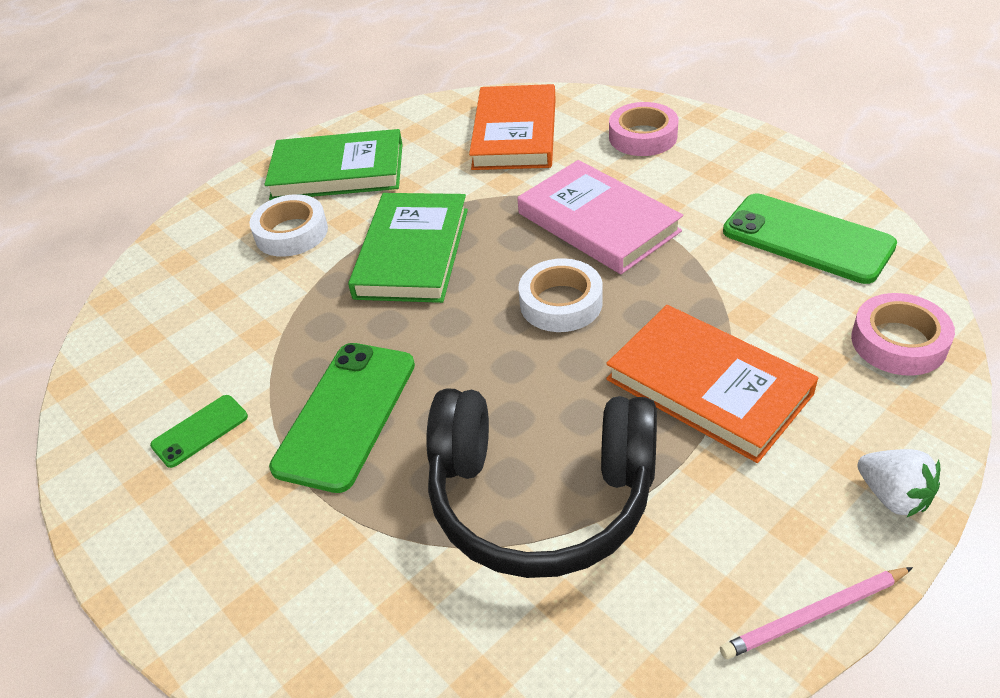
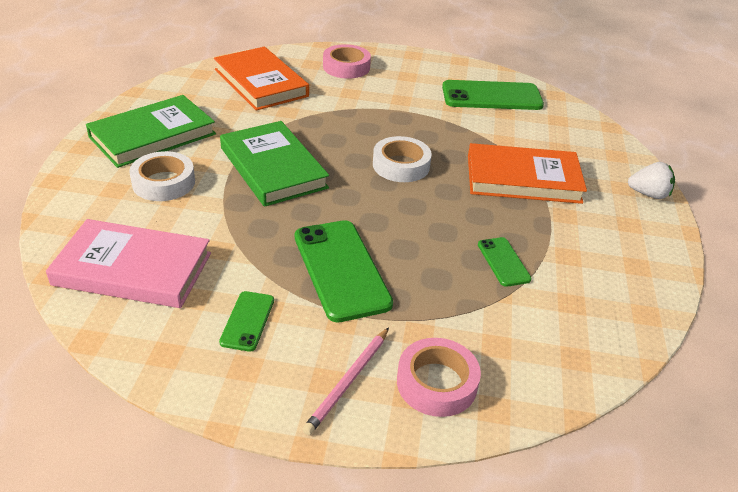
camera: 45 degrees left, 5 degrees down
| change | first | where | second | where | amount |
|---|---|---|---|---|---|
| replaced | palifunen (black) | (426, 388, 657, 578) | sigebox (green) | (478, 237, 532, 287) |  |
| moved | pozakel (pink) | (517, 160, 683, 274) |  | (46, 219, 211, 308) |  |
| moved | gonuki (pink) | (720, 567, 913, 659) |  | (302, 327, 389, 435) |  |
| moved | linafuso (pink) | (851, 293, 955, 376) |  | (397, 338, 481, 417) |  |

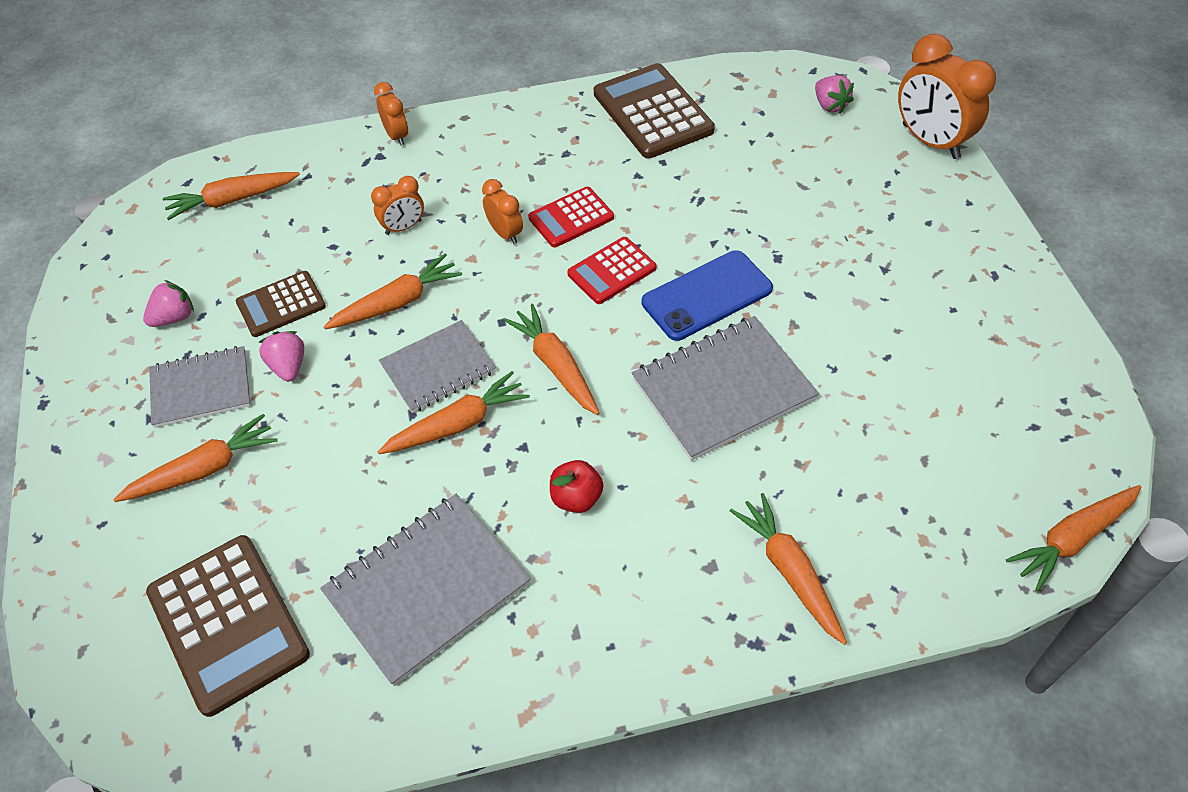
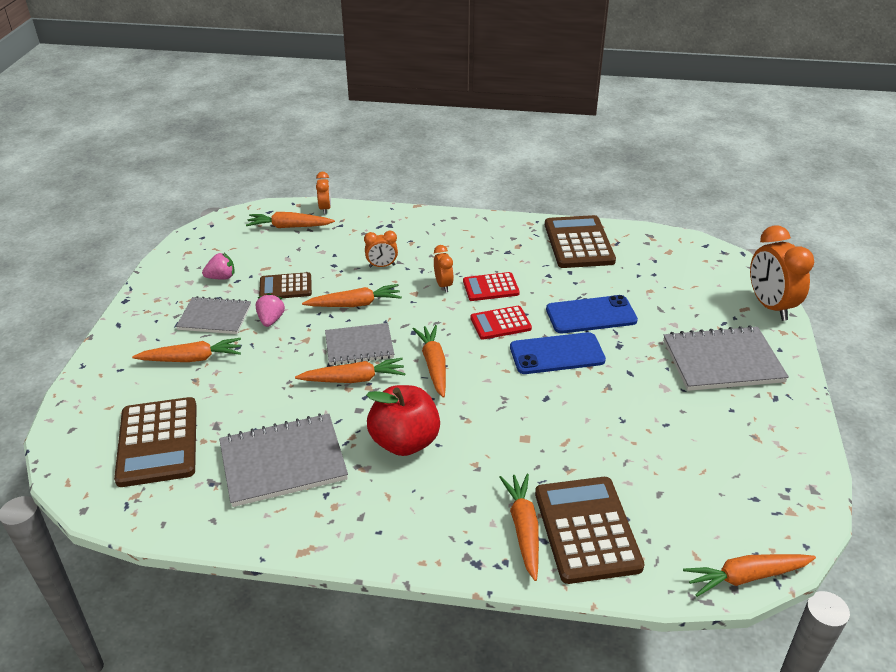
camera: 20 degrees right, 15 degrees down
| change | first | where | second | where | amount |
|---|---|---|---|---|---|
| moved | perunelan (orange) | (374, 82, 408, 146) |  | (316, 172, 331, 214) |  |
| resized | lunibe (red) | (550, 460, 603, 513) |  | (366, 385, 440, 456) | x1.90 |
| moved | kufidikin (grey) | (632, 316, 819, 461) |  | (663, 326, 789, 391) |  |
| removed | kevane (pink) | (815, 75, 854, 114) |  |  |  |
| added |  |  | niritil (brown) | (535, 477, 645, 584) |  |
| added |  |  | sigebox (blue) | (546, 295, 638, 333) |  |

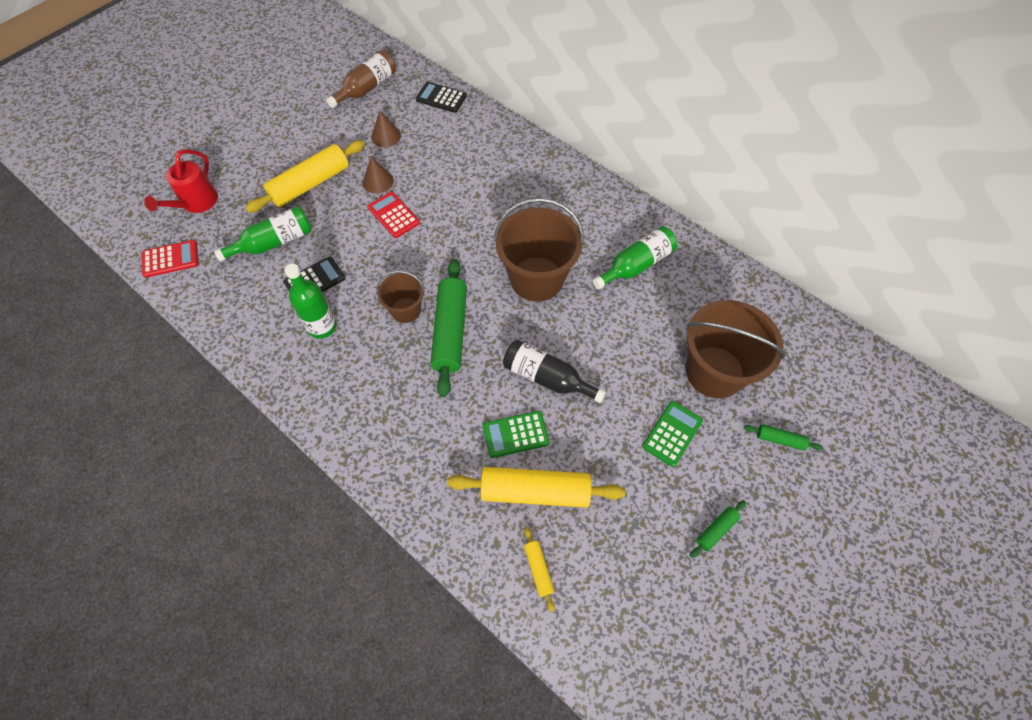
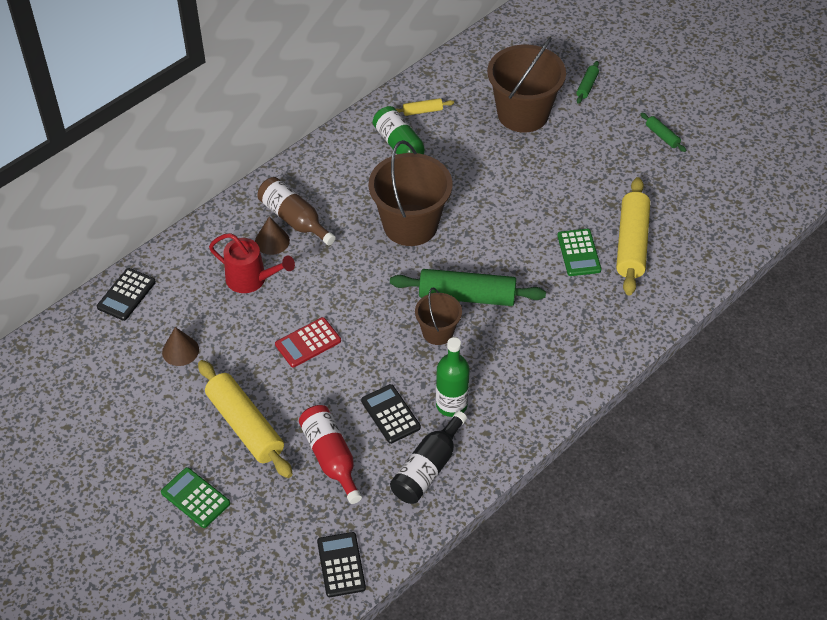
camera: 85 degrees left, 10 degrees down
| change | first | where | second | where | amount |
|---|---|---|---|---|---|
| recoloured | niritil (red) | (142, 240, 198, 278) | niritil (black) | (317, 532, 366, 597) |  |
| moved | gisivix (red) | (144, 149, 218, 213) |  | (209, 233, 295, 293) |  |
| recoloured | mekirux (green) | (214, 206, 312, 261) | mekirux (red) | (299, 405, 362, 504) |  |
| moved | mekirux (brown) | (326, 50, 396, 108) |  | (257, 177, 336, 245) |  |
| moved | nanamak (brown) | (363, 157, 394, 193) |  | (255, 216, 290, 255) |  |
| moved | mekirux (black) | (503, 339, 606, 403) |  | (390, 411, 467, 504) |  |
| moved | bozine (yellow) | (524, 527, 555, 612) |  | (396, 98, 454, 116) |  |
| moved | niritil (green) | (642, 401, 703, 467) |  | (161, 467, 230, 528) |  |

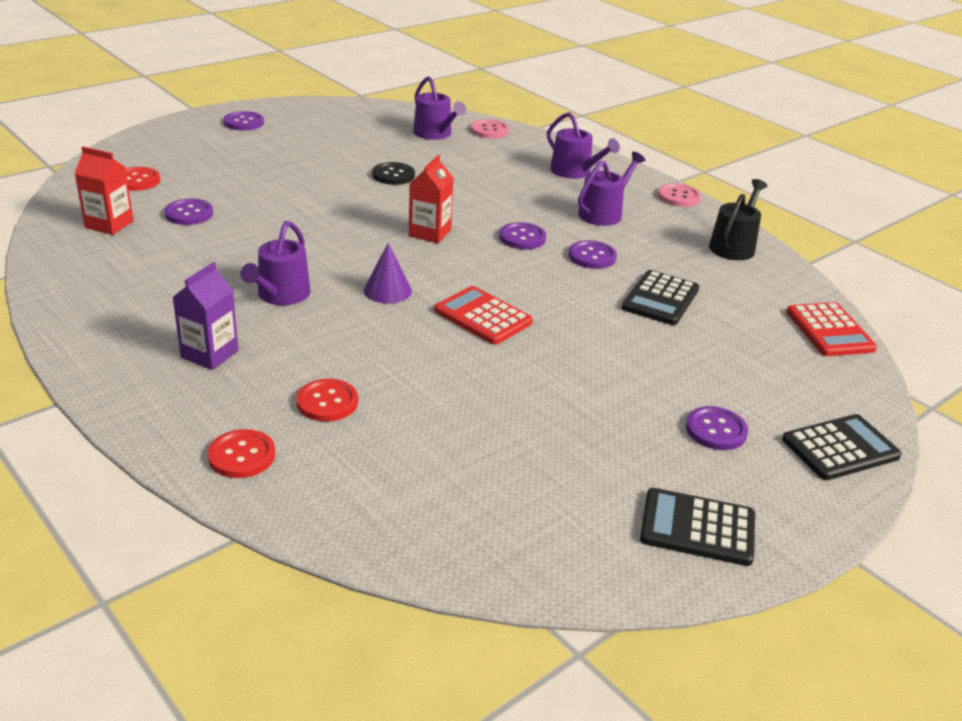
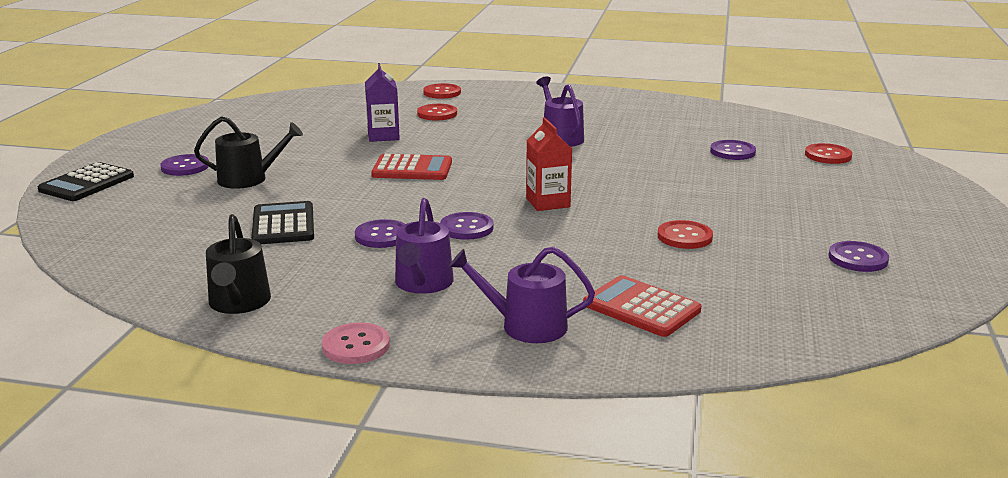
camera: 145 degrees right, 10 degrees down
| change | first | where | second | where | amount |
|---|---|---|---|---|---|
| removed | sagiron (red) | (74, 146, 133, 235) |  |  |  |
| moved | sagiron (purple) | (172, 262, 238, 370) |  | (365, 63, 400, 142) |  |
| moved | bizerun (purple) | (224, 111, 264, 131) |  | (829, 241, 889, 272) |  |
| removed | nanamak (purple) | (364, 243, 412, 304) |  |  |  |
| recoloured | bizerun (black) | (372, 162, 415, 185) | bizerun (red) | (658, 220, 713, 249) |  |
| removed | gisivix (purple) | (413, 76, 466, 140) |  |  |  |
| removed | bizerun (pink) | (471, 119, 509, 139) |  |  |  |
| removed | niritil (black) | (640, 488, 755, 566) |  |  |  |
| moved | niritil (red) | (786, 302, 877, 356) |  | (583, 275, 701, 337) |  |
| added |  |  | gisivix (black) | (194, 116, 303, 189) |  |

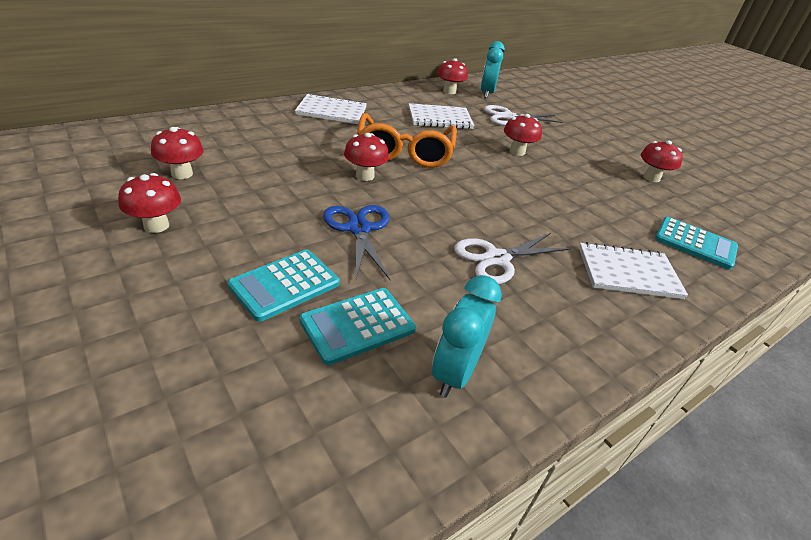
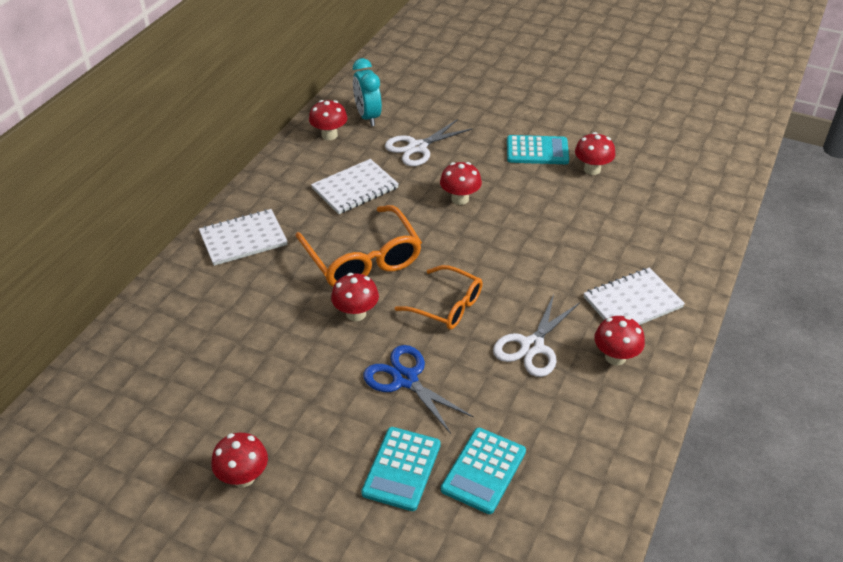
camera: 25 degrees left, 5 degrees up
| change | first | where | second | where | amount |
|---|---|---|---|---|---|
| moved | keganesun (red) | (151, 127, 204, 179) |  | (594, 316, 645, 365) |  |
| removed | perunelan (turquoise) | (432, 275, 502, 398) |  |  |  |
| moved | niritil (turquoise) | (655, 217, 738, 270) |  | (507, 135, 569, 164) |  |
| added |  |  | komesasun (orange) | (394, 265, 483, 329) |  |

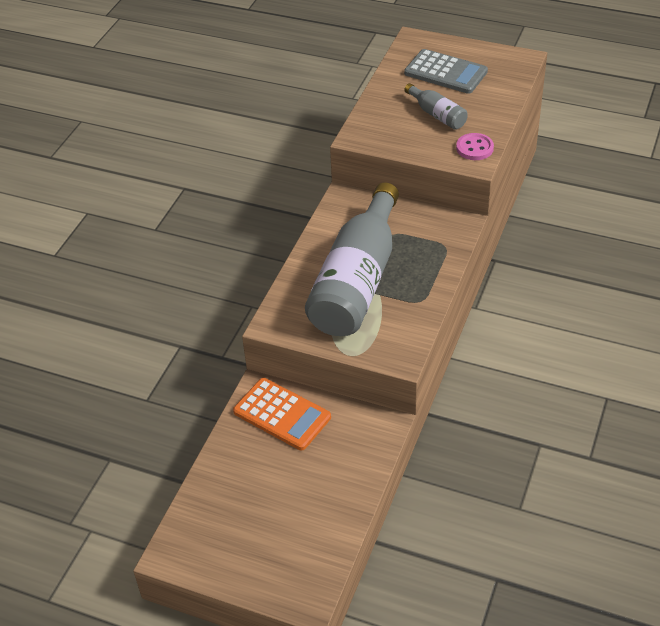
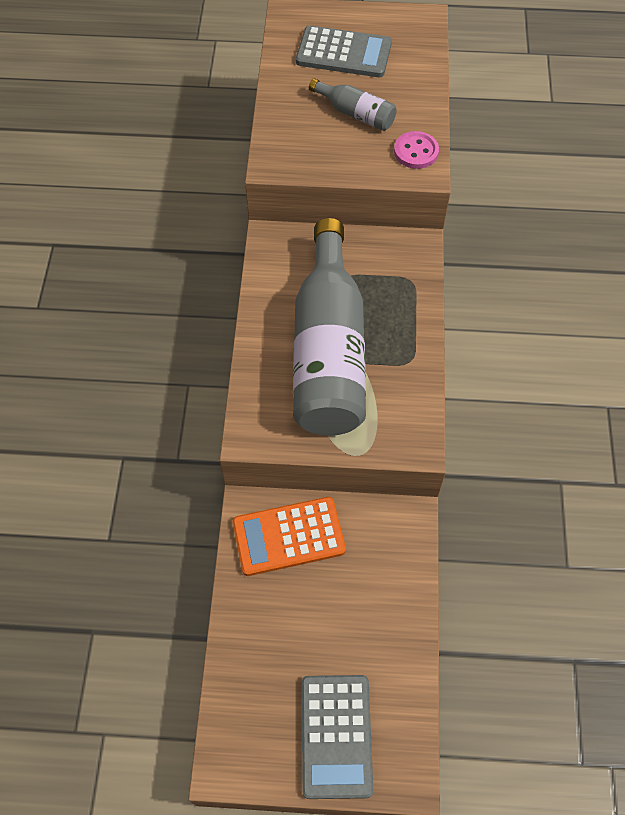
camera: 20 degrees left, 15 degrees up
| change | first | where | second | where | amount |
|---|---|---|---|---|---|
| turned | niritil (orange) | (233, 378, 331, 451) |  | (233, 497, 346, 576) | 150 degrees clockwise |
| added |  |  | niritil (grey) | (302, 675, 373, 799) |  |

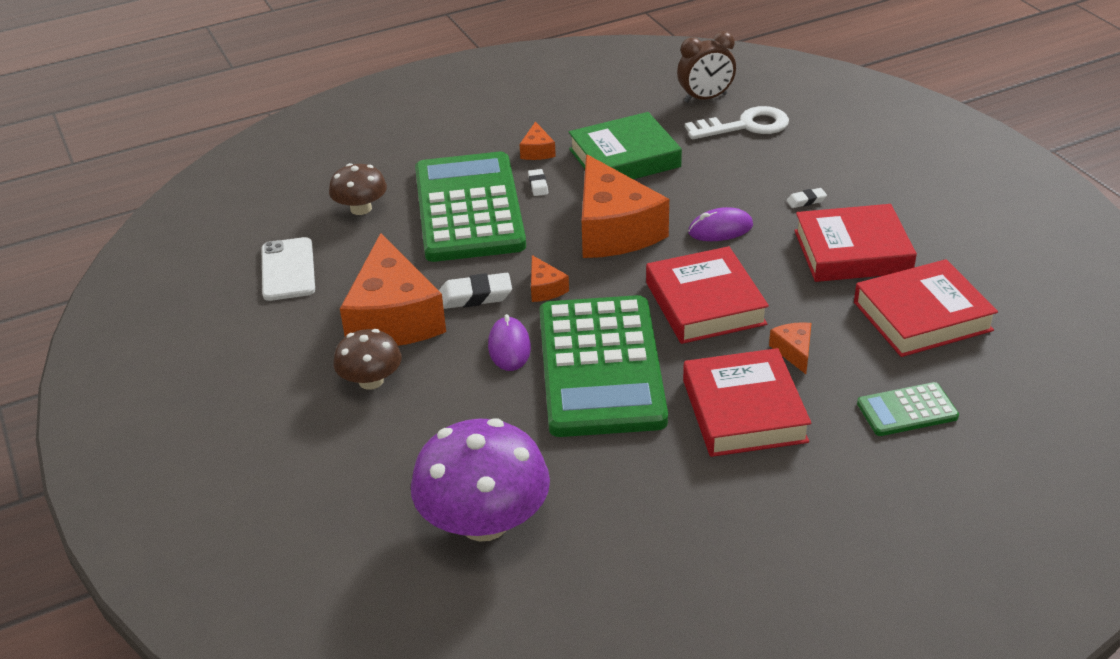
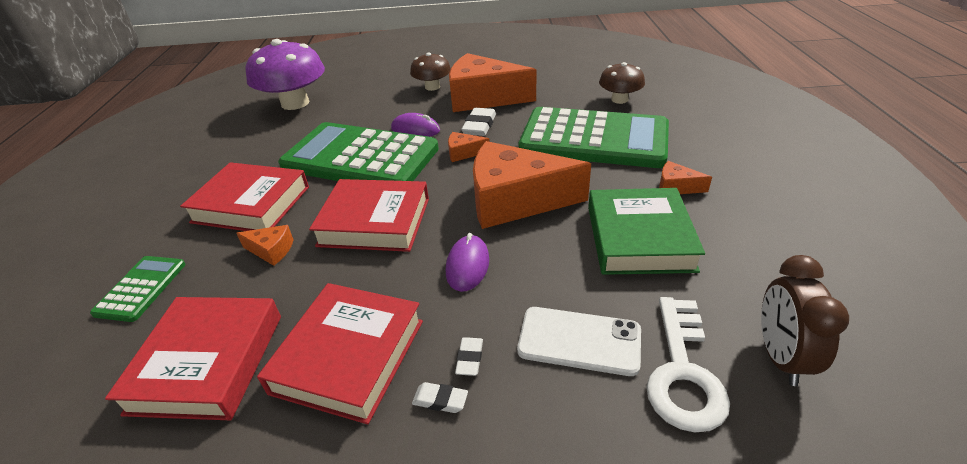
camera: 115 degrees right, 0 degrees up
| change | first | where | second | where | amount |
|---|---|---|---|---|---|
| moved | sigebox (white) | (262, 237, 315, 301) |  | (517, 307, 641, 376) |  |
| moved | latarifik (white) | (528, 169, 548, 196) |  | (412, 382, 468, 413) |  |

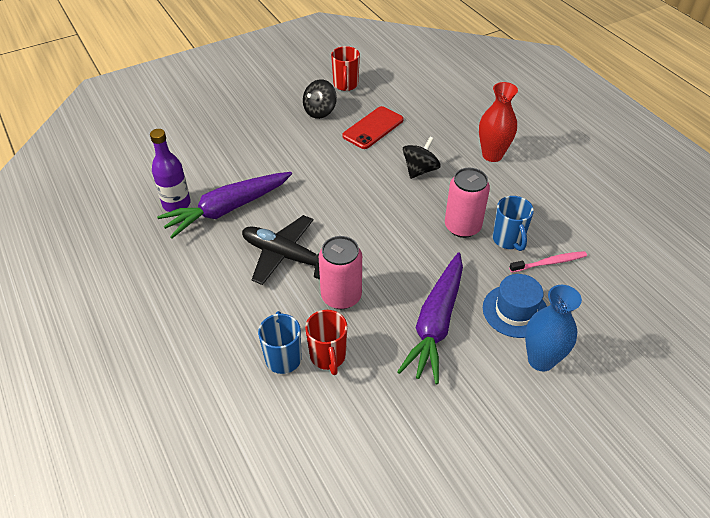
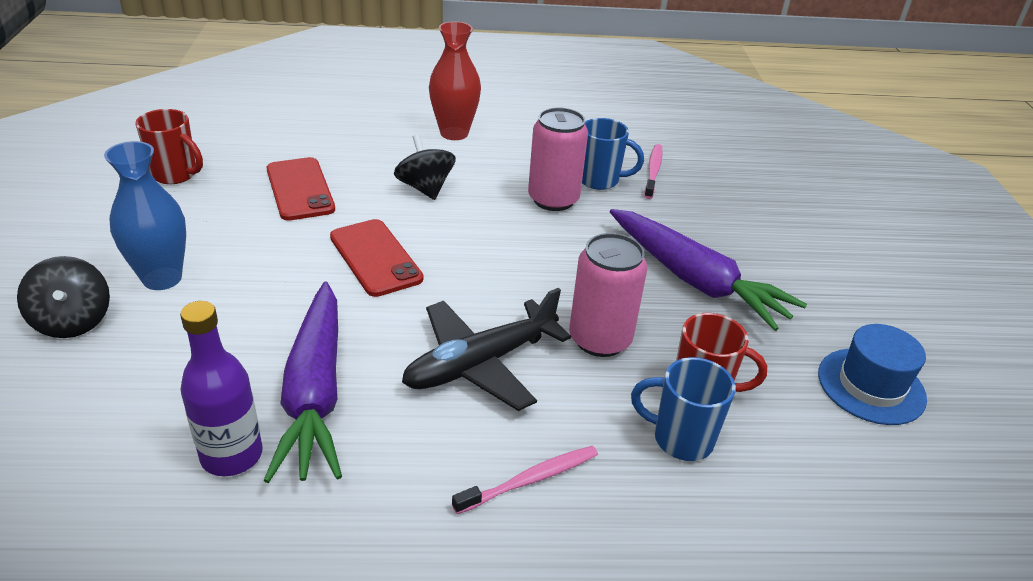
camera: 65 degrees left, 10 degrees down
| change | first | where | second | where | amount |
|---|---|---|---|---|---|
| moved | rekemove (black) | (303, 79, 337, 119) |  | (17, 256, 110, 338) |  |
| moved | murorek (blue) | (483, 274, 547, 338) |  | (818, 324, 927, 425) |  |
| moved | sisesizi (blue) | (525, 285, 582, 371) |  | (104, 141, 186, 290) |  |
| added |  |  | sigebox (red) | (330, 219, 423, 297) |  |
| added |  |  | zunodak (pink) | (452, 446, 598, 514) |  |

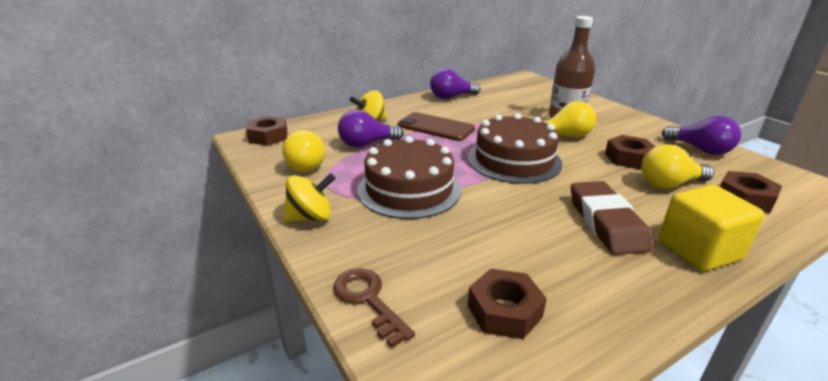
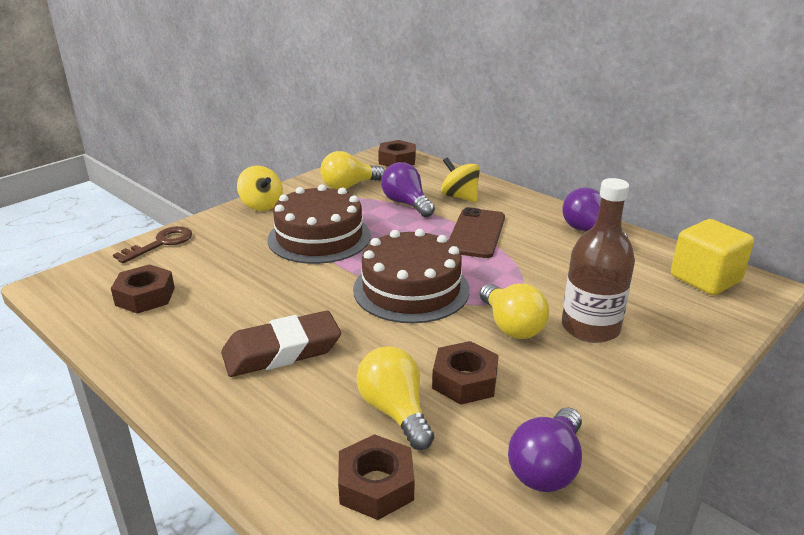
camera: 75 degrees right, 0 degrees up
| change | first | where | second | where | amount |
|---|---|---|---|---|---|
| moved | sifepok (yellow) | (659, 185, 765, 271) |  | (671, 219, 754, 295) |  |

